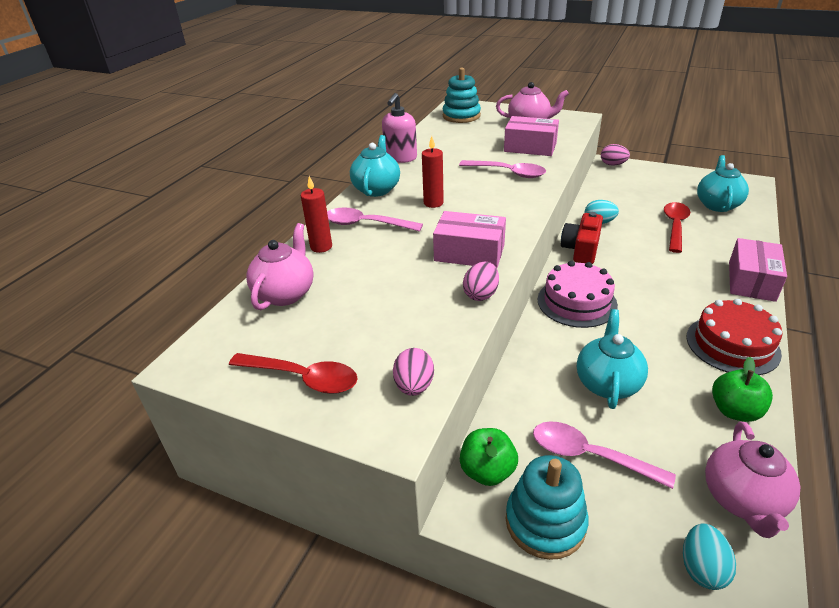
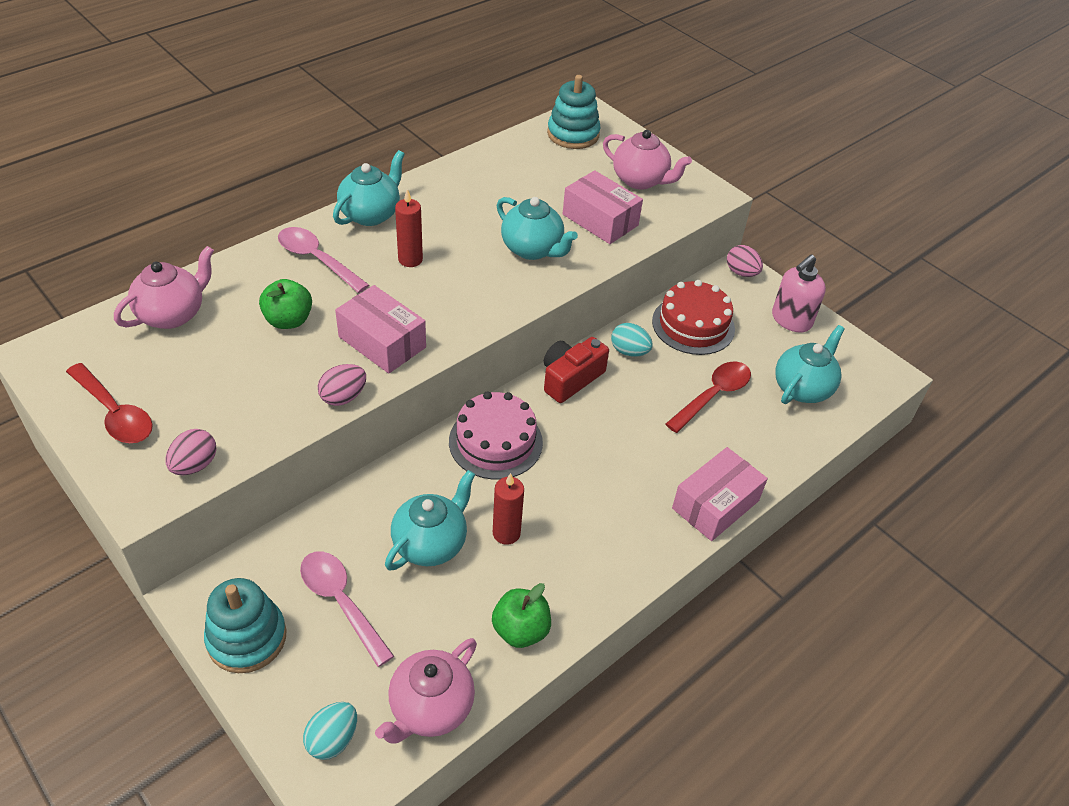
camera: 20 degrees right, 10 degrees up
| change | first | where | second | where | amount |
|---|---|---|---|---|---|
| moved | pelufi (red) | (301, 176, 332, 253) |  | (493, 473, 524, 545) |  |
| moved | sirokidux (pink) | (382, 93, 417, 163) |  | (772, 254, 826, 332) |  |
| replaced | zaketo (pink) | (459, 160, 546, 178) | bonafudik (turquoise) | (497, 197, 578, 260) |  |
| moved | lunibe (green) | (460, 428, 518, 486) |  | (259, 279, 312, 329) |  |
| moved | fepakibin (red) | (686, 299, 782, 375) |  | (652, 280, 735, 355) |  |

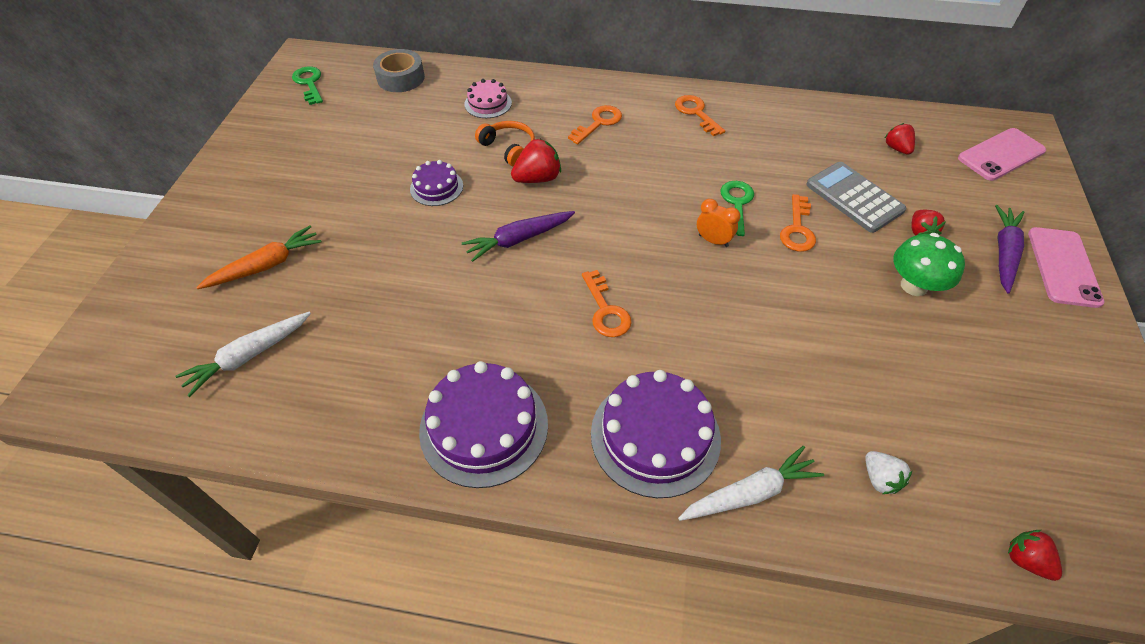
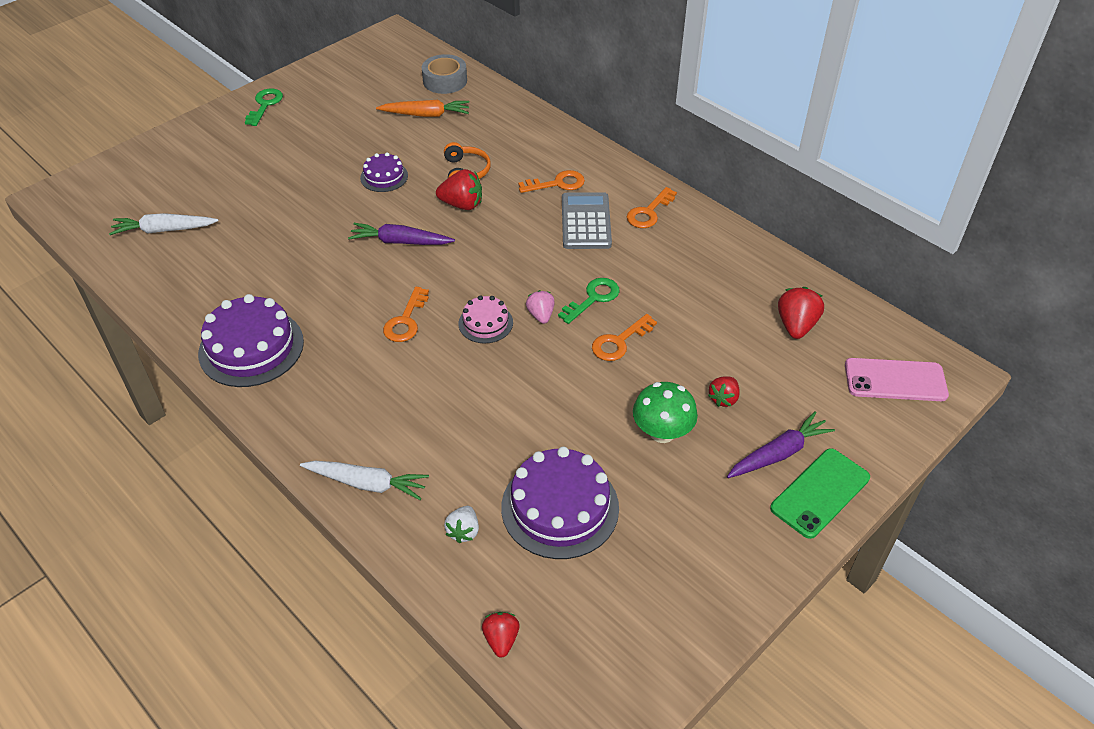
camera: 35 degrees right, 5 degrees down
| change | first | where | second | where | amount |
|---|---|---|---|---|---|
| moved | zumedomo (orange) | (196, 225, 321, 289) |  | (376, 100, 469, 117) |  |
| moved | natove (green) | (292, 66, 323, 105) |  | (245, 88, 283, 126) |  |
| moved | fepakibin (pink) | (465, 79, 512, 118) |  | (458, 295, 513, 343) |  |
| moved | fepakibin (purple) | (591, 370, 721, 498) |  | (501, 447, 619, 559) |  |
| turned | natove (orange) | (675, 95, 725, 136) |  | (627, 187, 677, 228) | 150 degrees counterclockwise |
| replaced | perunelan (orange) | (697, 199, 740, 247) | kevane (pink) | (526, 290, 555, 324) |  |
| moved | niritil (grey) | (806, 162, 907, 233) |  | (562, 192, 612, 249) |  |
| resized | kevane (red) | (885, 123, 915, 155) |  | (778, 287, 824, 339) | x1.54 |
| recoloured | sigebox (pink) | (1028, 227, 1105, 308) | sigebox (green) | (770, 448, 870, 539) |  |

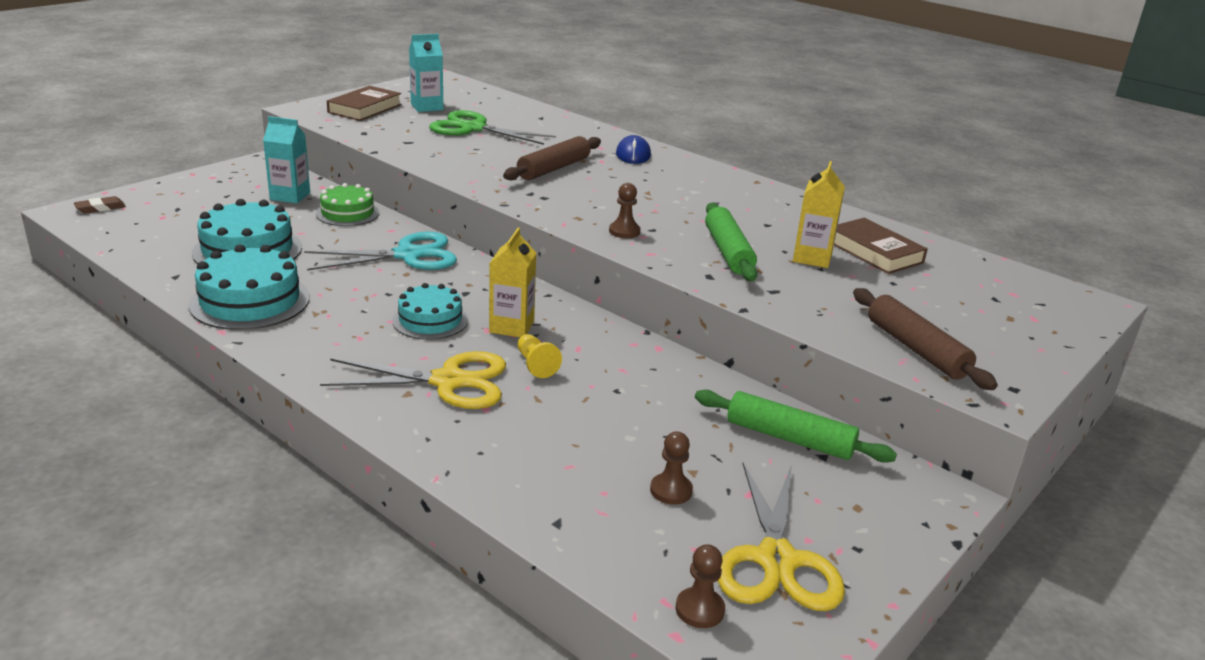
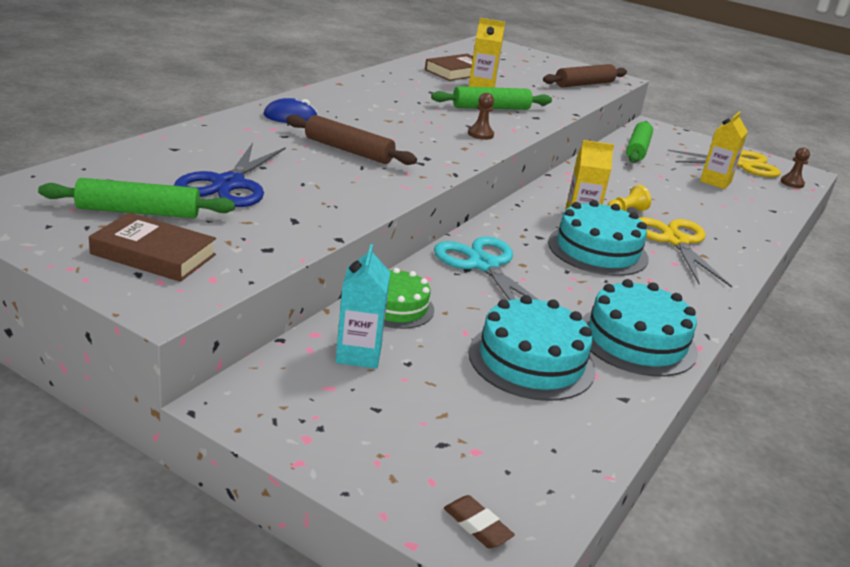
camera: 100 degrees left, 0 degrees up
| change | first | where | second | where | amount |
|---|---|---|---|---|---|
| resized | fepakibin (turquoise) | (392, 283, 468, 340) |  | (548, 200, 649, 276) | x1.55 |
| replaced | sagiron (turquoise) | (409, 34, 444, 112) | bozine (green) | (38, 178, 235, 218) |  |
| recoloured | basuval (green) | (429, 110, 556, 145) | basuval (blue) | (174, 143, 286, 207) |  |
| replaced | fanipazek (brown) | (650, 432, 693, 505) | sagiron (yellow) | (700, 111, 748, 189) |  |

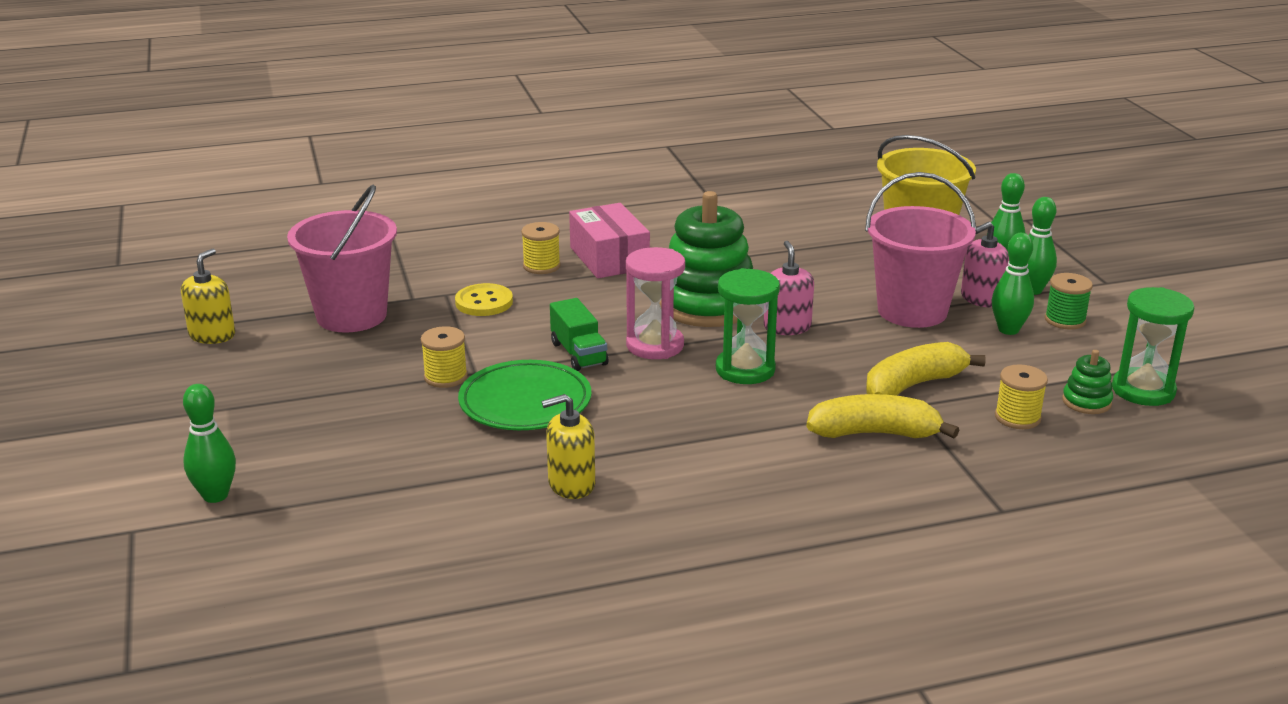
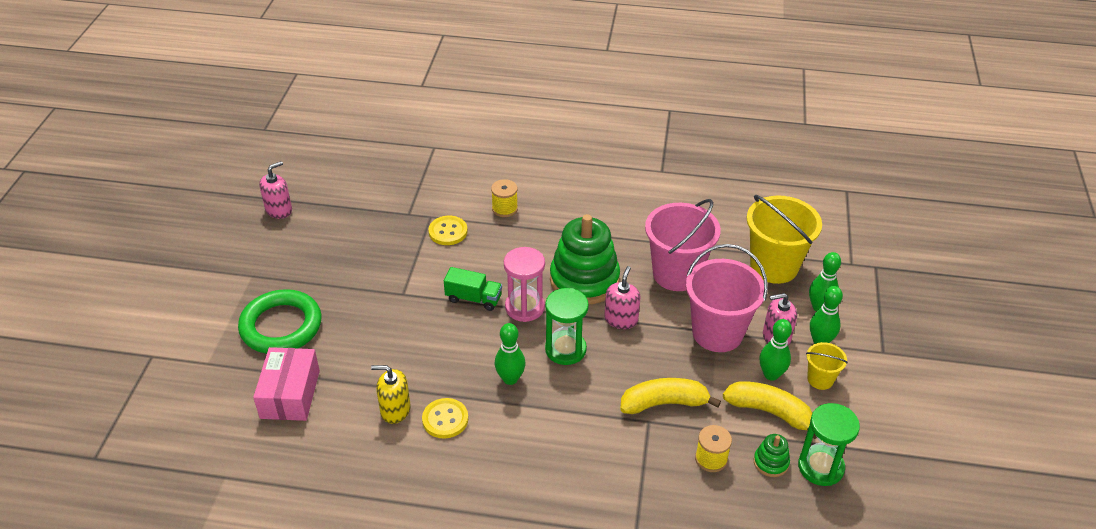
camera: 25 degrees right, 15 degrees up
| change | first | where | second | where | amount |
|---|---|---|---|---|---|
| recoloured | sirokidux (yellow) | (181, 249, 235, 344) | sirokidux (pink) | (259, 161, 292, 219) |  |
| moved | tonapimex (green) | (183, 384, 236, 503) |  | (495, 323, 525, 385) |  |
| moved | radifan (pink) | (287, 185, 397, 333) |  | (645, 199, 721, 291) |  |
| removed | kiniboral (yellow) | (421, 326, 468, 388) |  |  |  |
| removed | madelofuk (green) | (458, 360, 592, 430) |  |  |  |
| turned | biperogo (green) | (550, 298, 608, 371) |  | (444, 267, 502, 311) | 75 degrees counterclockwise |
| moved | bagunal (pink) | (569, 203, 650, 278) |  | (253, 347, 320, 421) |  |
| moved | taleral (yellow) | (806, 394, 959, 438) |  | (723, 381, 817, 439) |  |
| replaced | kiniboral (green) | (1045, 273, 1093, 330) | radifan (yellow) | (806, 342, 848, 390) |  |
| added |  |  | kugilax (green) | (238, 289, 322, 354) |  |
| added |  |  | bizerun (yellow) | (422, 398, 468, 439) |  |

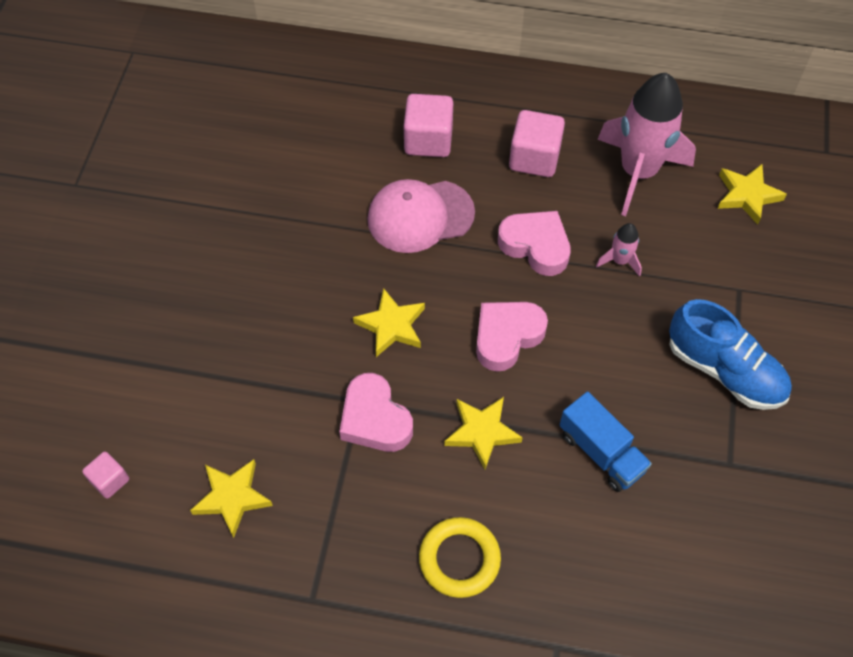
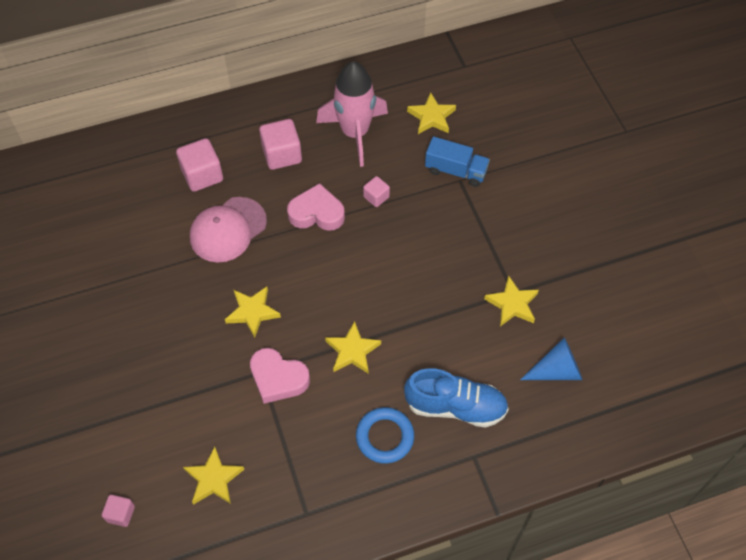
camera: 30 degrees left, 0 degrees up
| change | first | where | second | where | amount |
|---|---|---|---|---|---|
| recoloured | kugilax (yellow) | (419, 517, 501, 598) | kugilax (blue) | (356, 407, 414, 464) |  |
| removed | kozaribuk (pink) | (476, 302, 548, 372) |  |  |  |
| moved | biperogo (blue) | (560, 391, 652, 492) |  | (425, 136, 490, 187) |  |
| replaced | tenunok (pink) | (596, 223, 642, 277) | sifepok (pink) | (363, 176, 390, 207) |  |
| moved | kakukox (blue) | (669, 299, 792, 410) |  | (404, 368, 509, 428) |  |
| added |  |  | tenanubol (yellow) | (484, 275, 539, 326) |  |
| added |  |  | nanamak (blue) | (520, 338, 582, 380) |  |

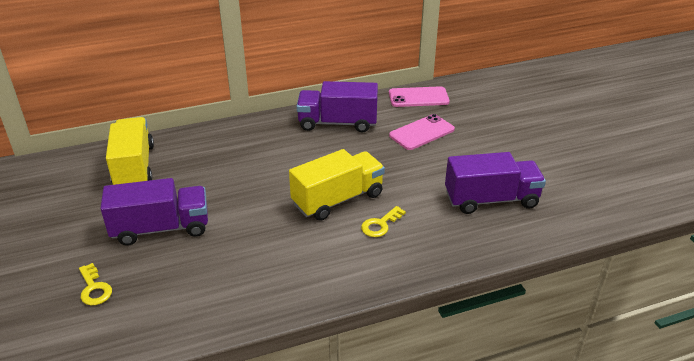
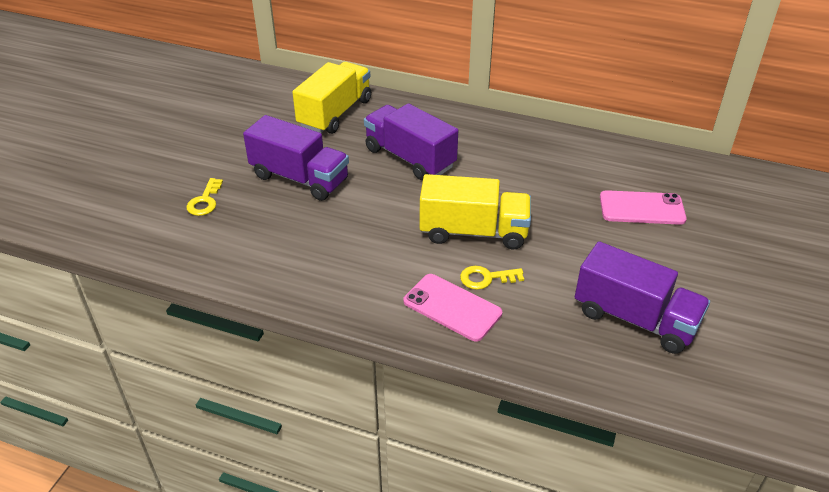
camera: 40 degrees right, 5 degrees up
| change | first | where | second | where | amount |
|---|---|---|---|---|---|
| moved | biperogo (purple) | (296, 81, 378, 133) |  | (364, 103, 458, 180) |  |
| moved | sigebox (pink) | (389, 86, 450, 107) |  | (403, 274, 502, 342) |  |

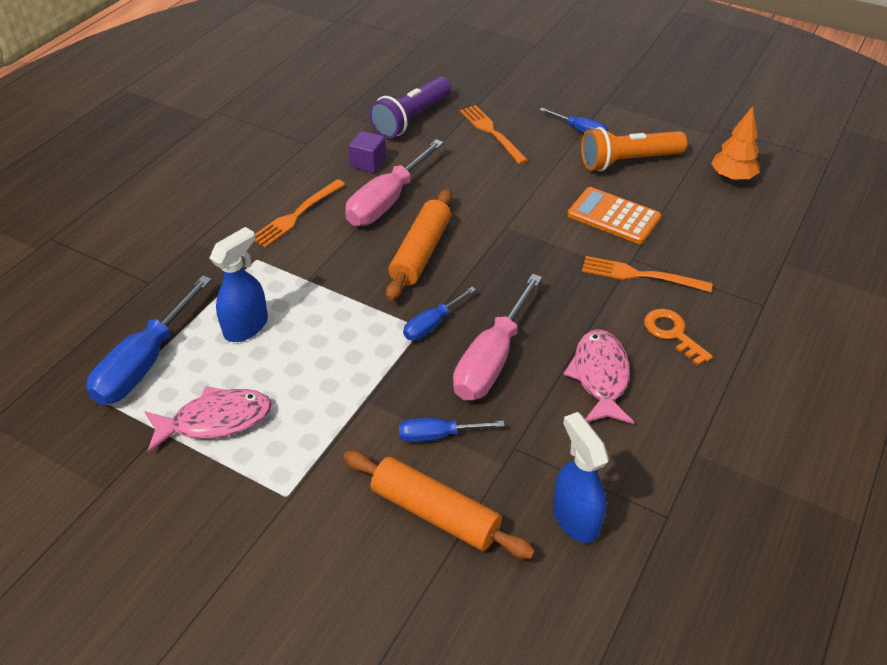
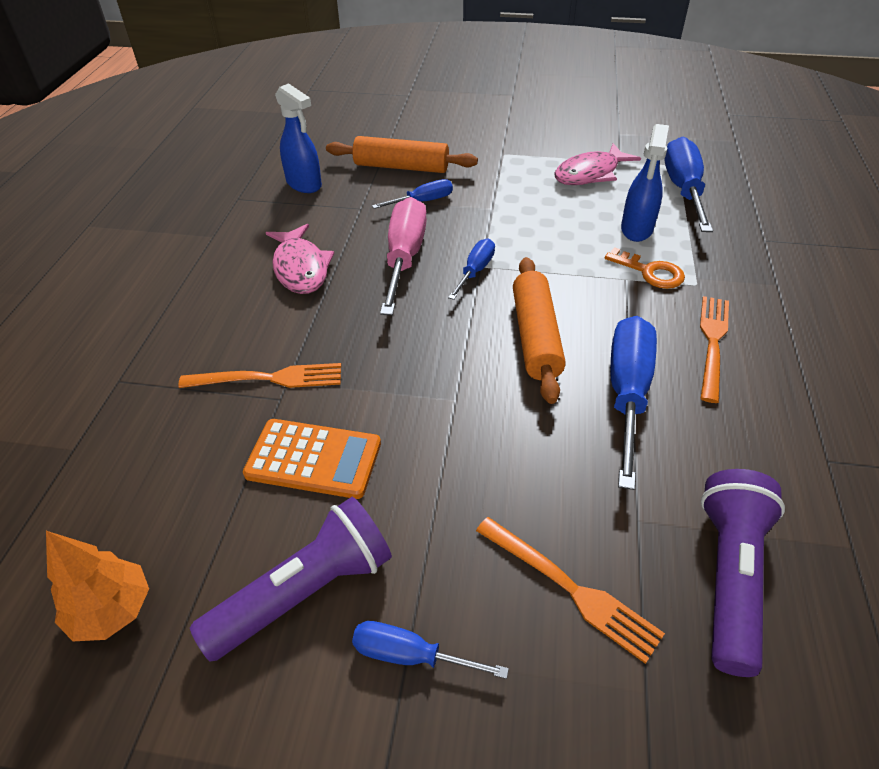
camera: 160 degrees right, 0 degrees up
| change | first | where | second | where | amount |
|---|---|---|---|---|---|
| recoloured | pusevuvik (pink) | (345, 139, 444, 226) | pusevuvik (blue) | (610, 316, 657, 490) |  |
| removed | sifepok (purple) | (349, 131, 386, 173) |  |  |  |
| recoloured | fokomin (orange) | (581, 127, 687, 172) | fokomin (purple) | (190, 497, 392, 662) |  |
| moved | natove (orange) | (644, 309, 713, 366) |  | (605, 247, 685, 289) |  |

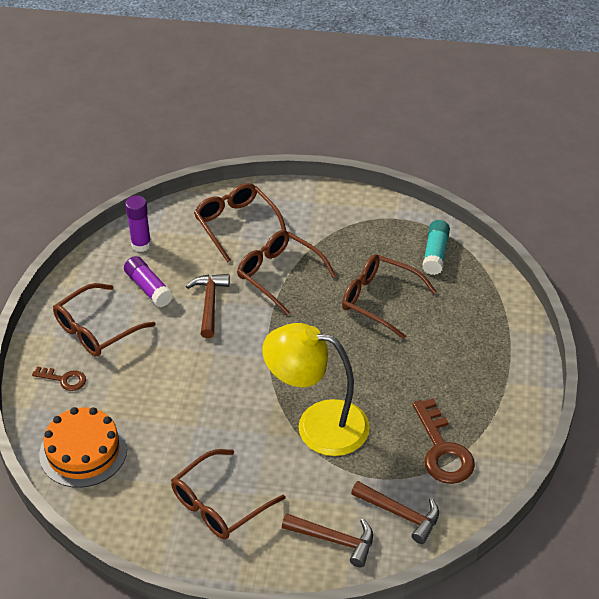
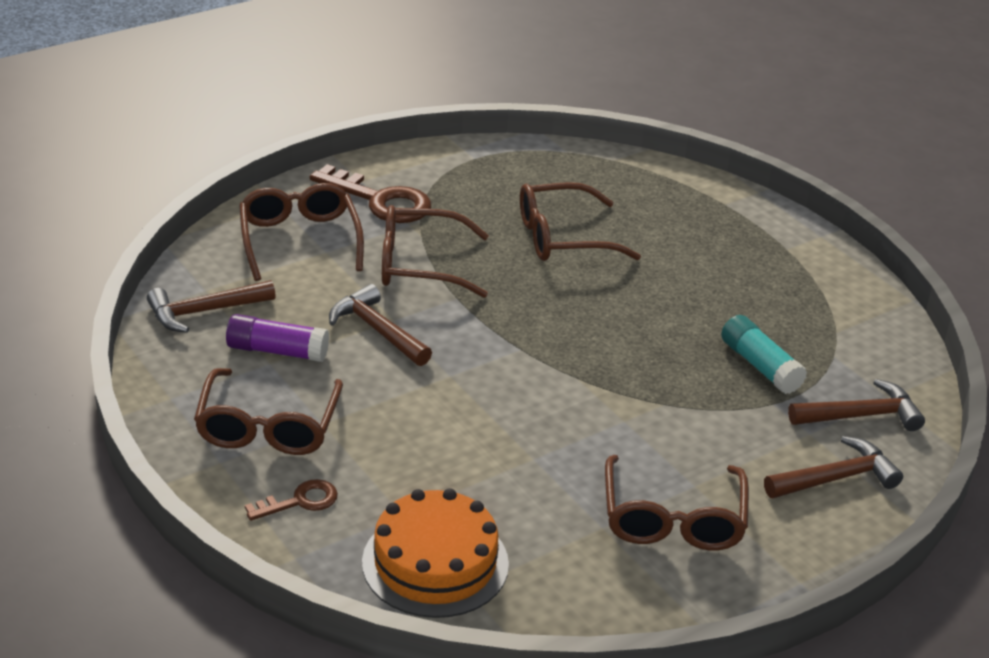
camera: 45 degrees left, 10 degrees down
| change | first | where | second | where | amount |
|---|---|---|---|---|---|
| replaced | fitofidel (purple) | (125, 196, 151, 252) | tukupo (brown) | (147, 280, 276, 333) |  |
| turned | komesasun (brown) | (194, 183, 286, 263) |  | (239, 183, 364, 281) | 60 degrees clockwise |
| removed | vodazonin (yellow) | (262, 323, 370, 456) |  |  |  |
| moved | natove (brown) | (413, 398, 475, 484) |  | (310, 164, 431, 223) |  |
| moved | fitofidel (turquoise) | (422, 220, 450, 275) |  | (721, 315, 807, 394) |  |

